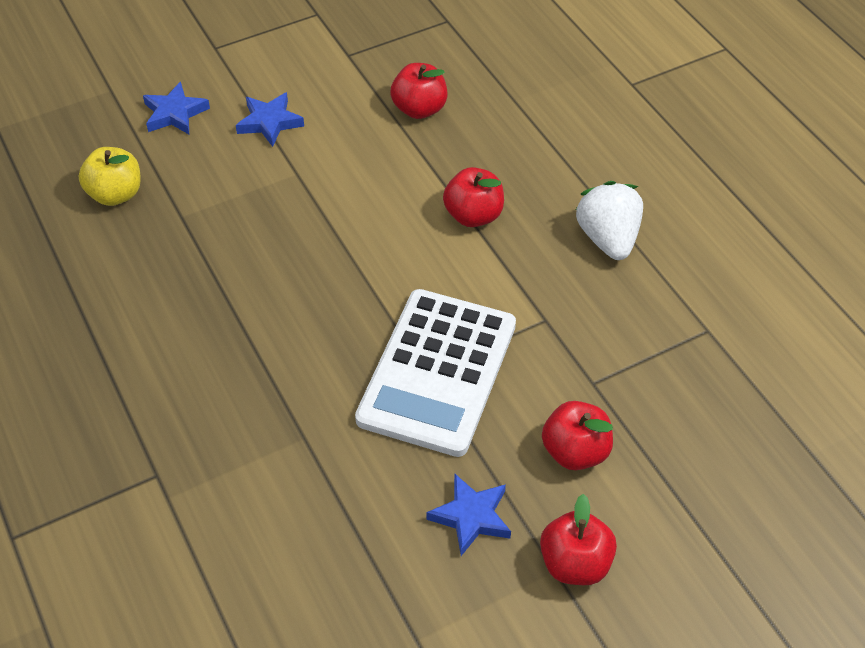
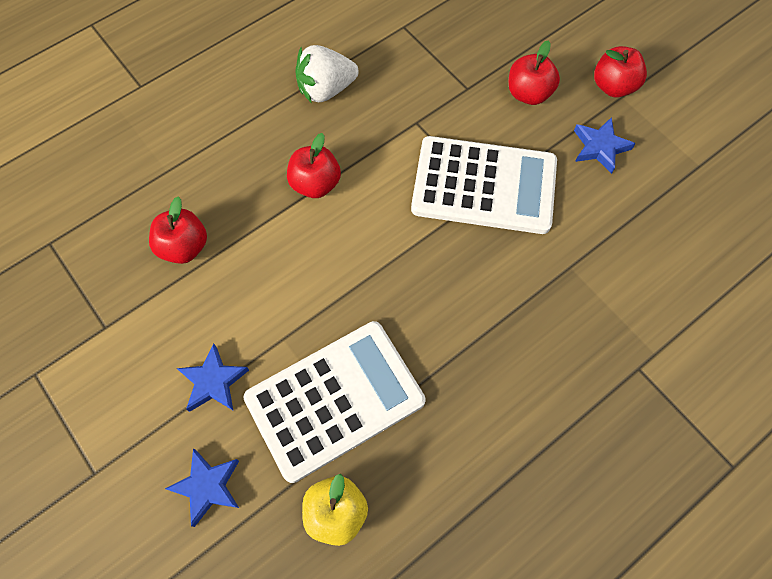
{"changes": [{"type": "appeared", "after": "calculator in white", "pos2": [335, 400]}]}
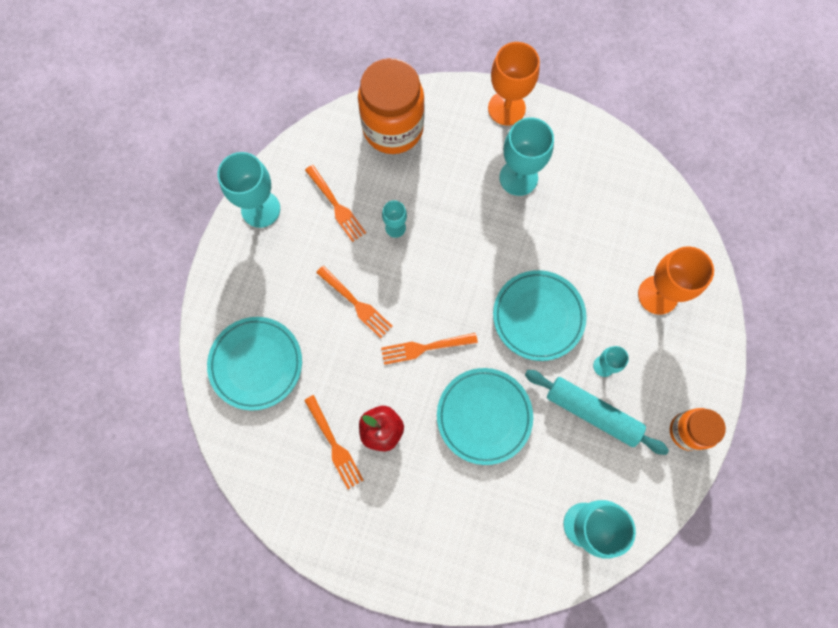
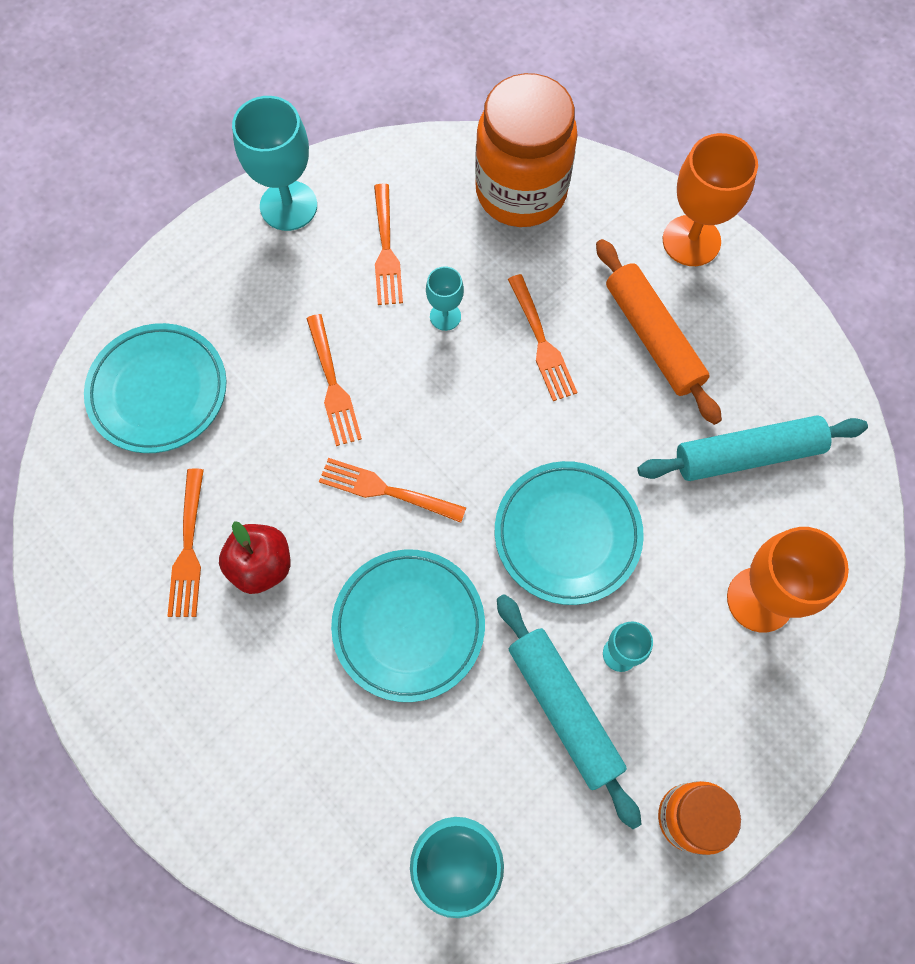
{"changes": [{"type": "exchanged", "before": "goblet in turquoise", "after": "rolling pin in orange", "pos1": [518, 177], "pos2": [652, 337]}, {"type": "appeared", "after": "fork in orange", "pos2": [541, 341]}, {"type": "appeared", "after": "rolling pin in turquoise", "pos2": [748, 455]}]}
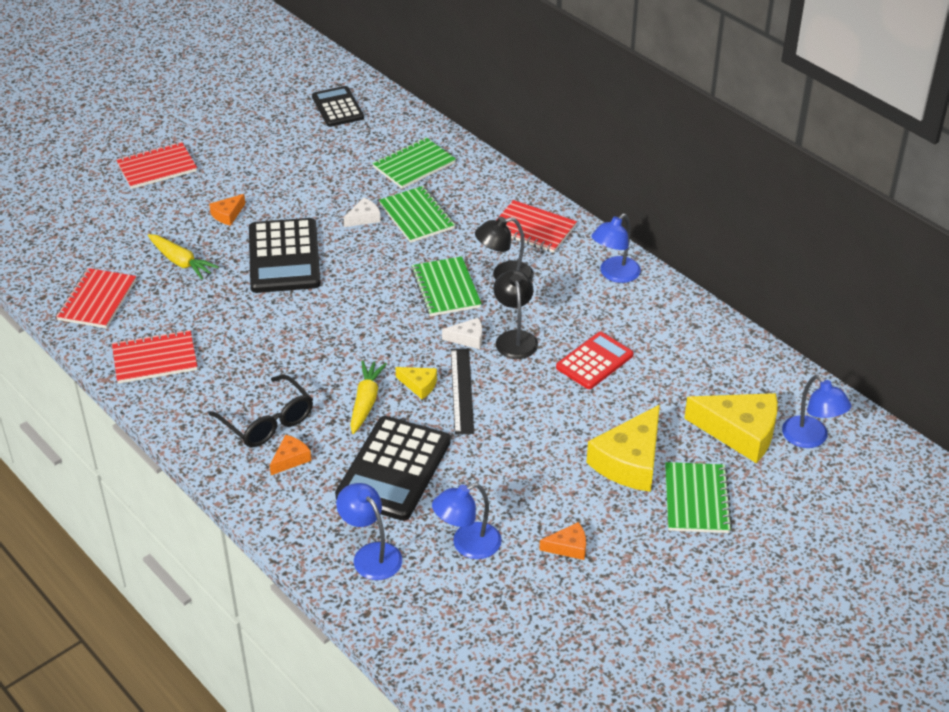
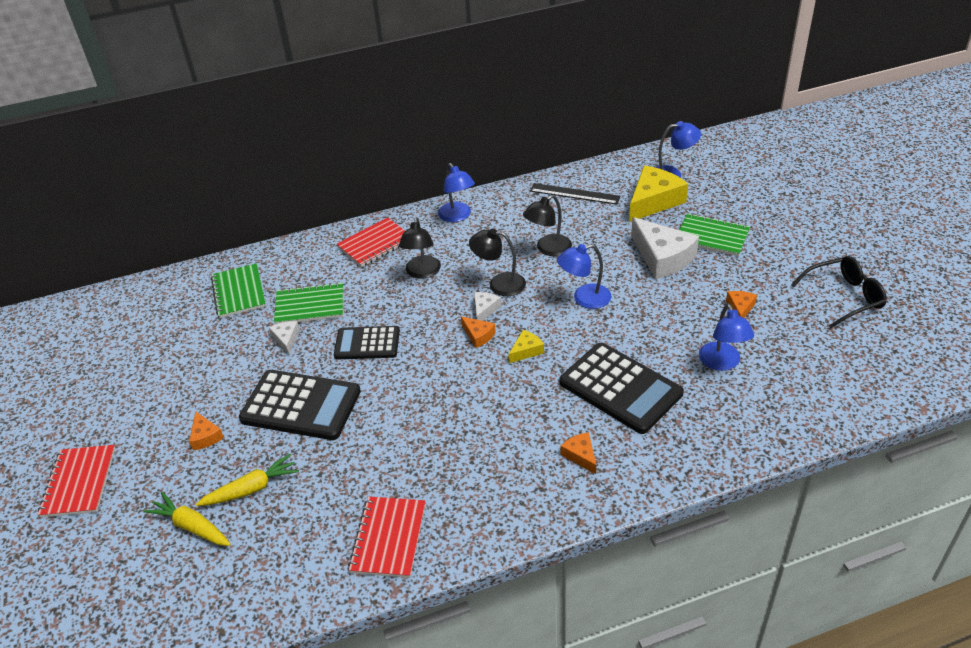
{"changes": [{"type": "relocated", "before": "calculator in black", "pos1": [337, 107], "pos2": [367, 343]}, {"type": "missing", "before": "notebook in green", "pos1": [446, 288]}, {"type": "missing", "before": "notebook in red", "pos1": [97, 300]}, {"type": "exchanged", "before": "calculator in red", "after": "lamp in black", "pos1": [594, 361], "pos2": [548, 249]}, {"type": "relocated", "before": "ruler in black", "pos1": [462, 390], "pos2": [574, 194]}, {"type": "relocated", "before": "carrot in yellow", "pos1": [365, 402], "pos2": [192, 527]}, {"type": "relocated", "before": "glasses in black", "pos1": [268, 422], "pos2": [844, 297]}, {"type": "colour", "before": "cheese in yellow", "after": "cheese in white", "pos1": [630, 461], "pos2": [662, 257]}, {"type": "relocated", "before": "lamp in blue", "pos1": [371, 554], "pos2": [584, 298]}, {"type": "appeared", "after": "cheese in orange", "pos2": [478, 335]}]}
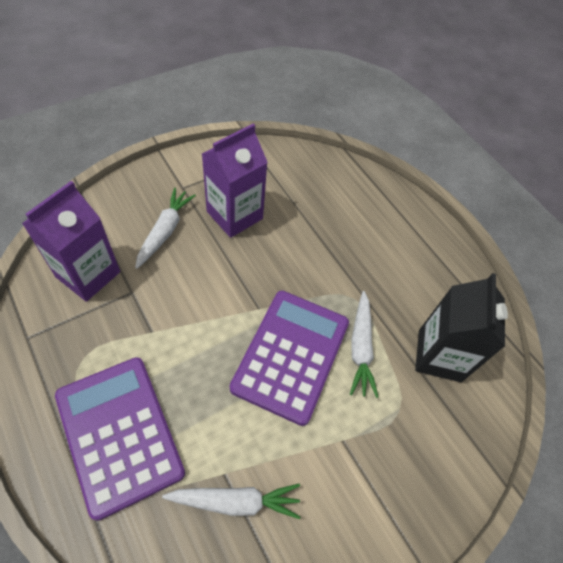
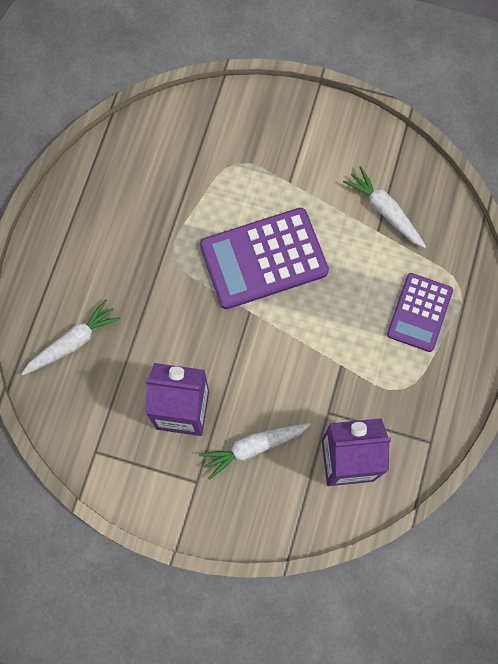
{"changes": [{"type": "missing", "before": "carton in black", "pos1": [439, 355]}, {"type": "relocated", "before": "carrot in white", "pos1": [360, 347], "pos2": [73, 342]}, {"type": "size", "before": "calculator in purple", "pos1": [119, 433], "pos2": [419, 312], "scale": 0.62}]}
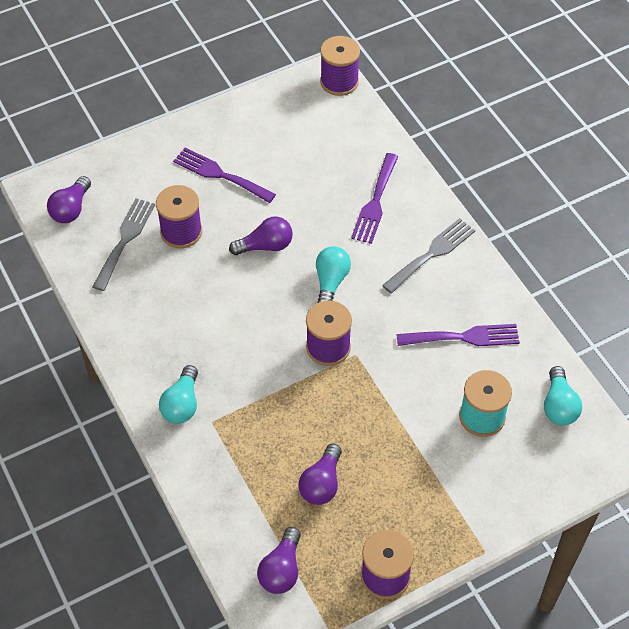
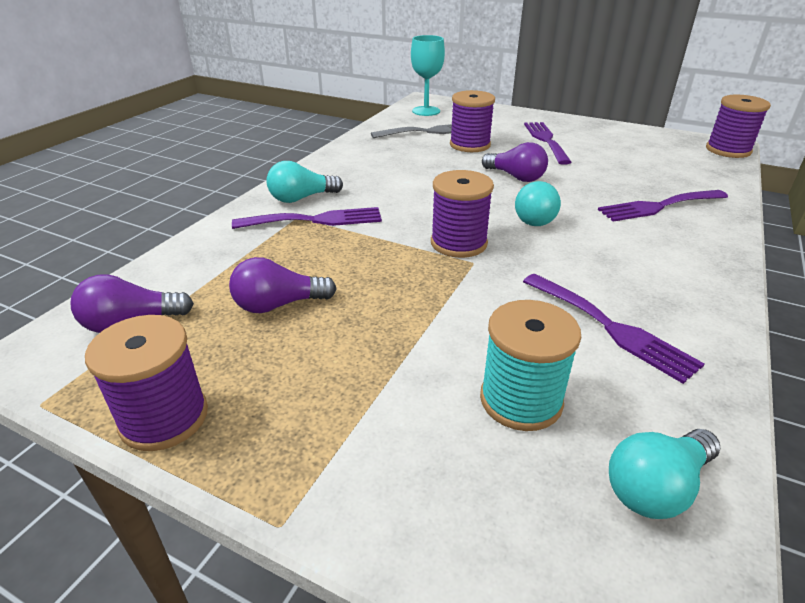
{"changes": [{"type": "exchanged", "before": "light bulb in purple", "after": "goblet in turquoise", "pos1": [71, 209], "pos2": [426, 111]}, {"type": "missing", "before": "fork in grey", "pos1": [432, 254]}, {"type": "spun", "before": "light bulb in turquoise", "pos1": [331, 282], "pos2": [533, 217], "turn": 120}, {"type": "appeared", "after": "fork in purple", "pos2": [315, 220]}]}
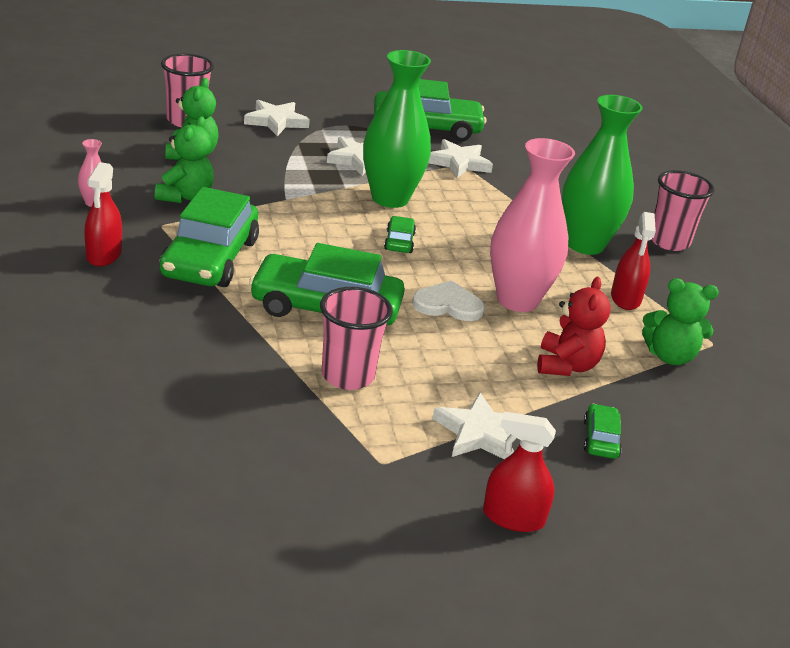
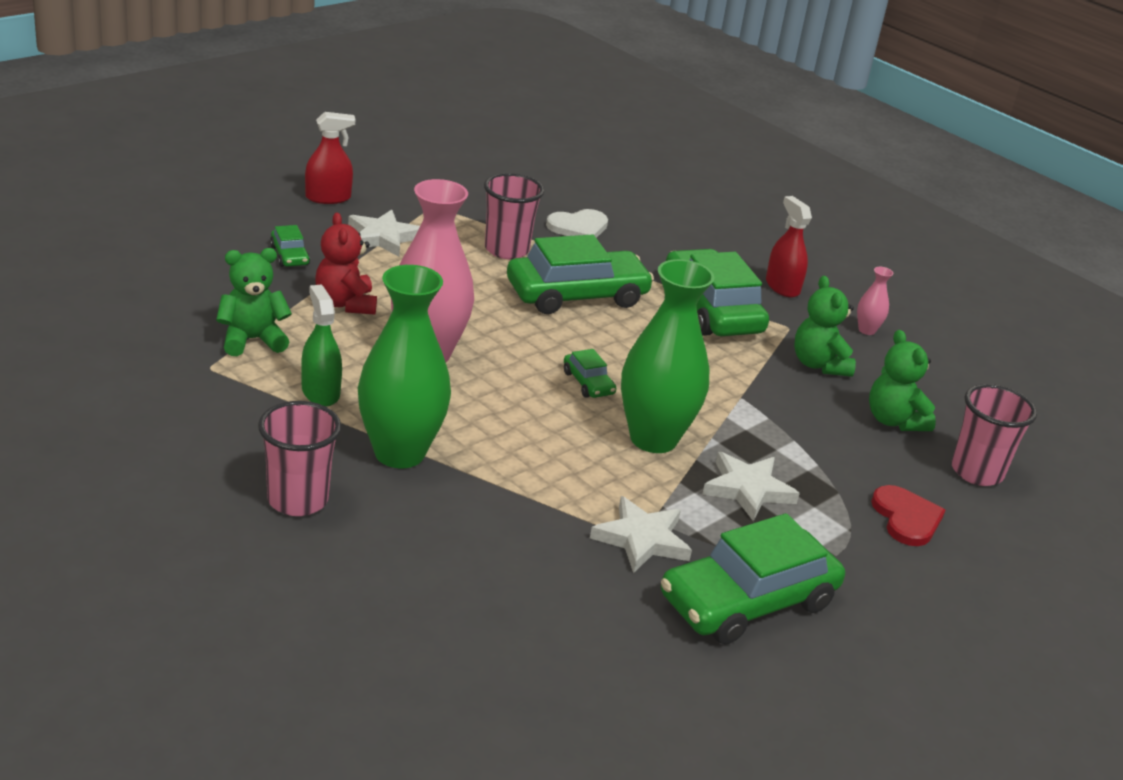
{"changes": [{"type": "exchanged", "before": "star in white", "after": "heart in red", "pos1": [276, 121], "pos2": [906, 518]}, {"type": "colour", "before": "spray bottle in red", "after": "spray bottle in green", "pos1": [625, 298], "pos2": [320, 392]}, {"type": "relocated", "before": "heart in white", "pos1": [448, 305], "pos2": [578, 227]}]}
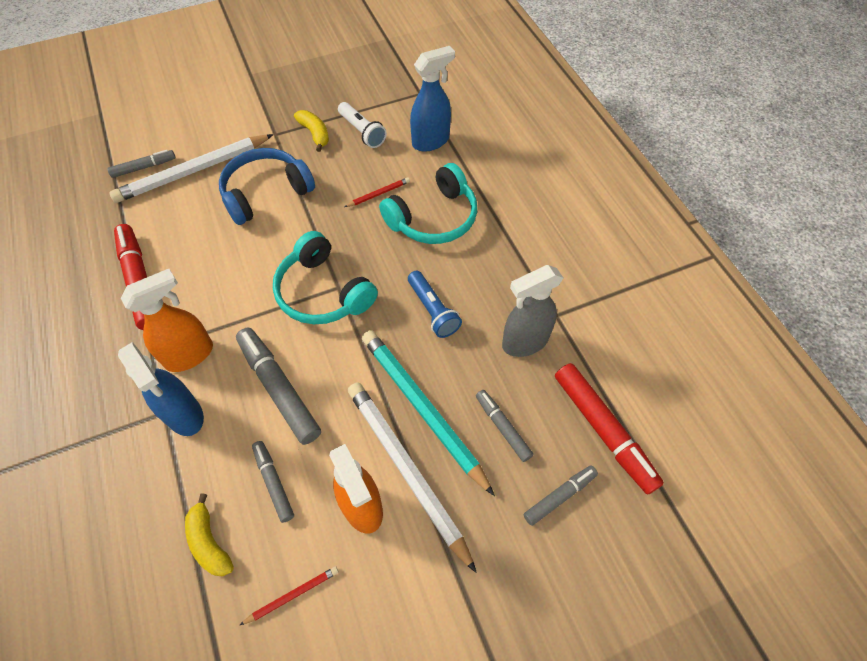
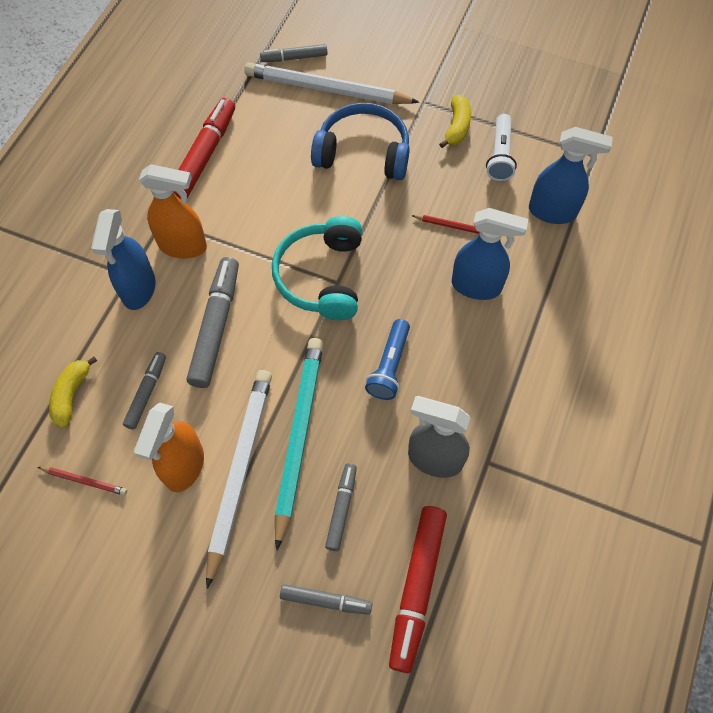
{"changes": [{"type": "spun", "before": "marker in grey", "pos1": [144, 167], "pos2": [294, 58], "turn": 150}, {"type": "exchanged", "before": "headphones in turquoise", "after": "spray bottle in blue", "pos1": [433, 218], "pos2": [477, 286]}]}
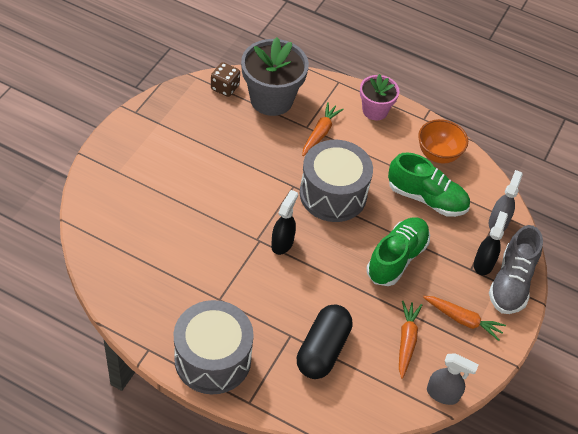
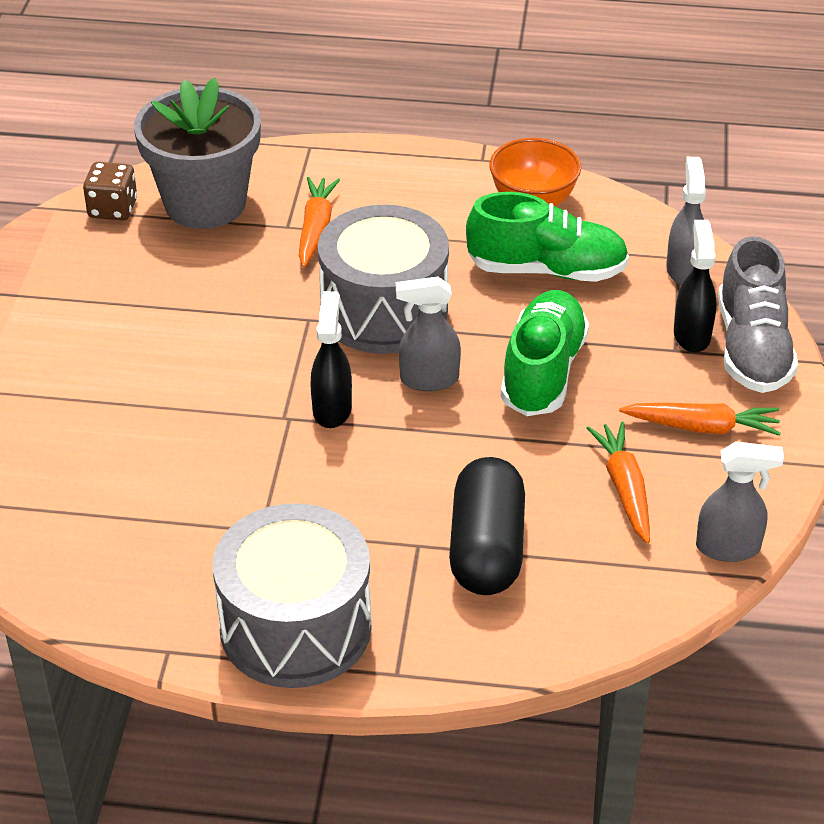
{"changes": [{"type": "missing", "before": "flower pot in pink", "pos1": [375, 110]}, {"type": "appeared", "after": "spray bottle in grey", "pos2": [428, 379]}]}
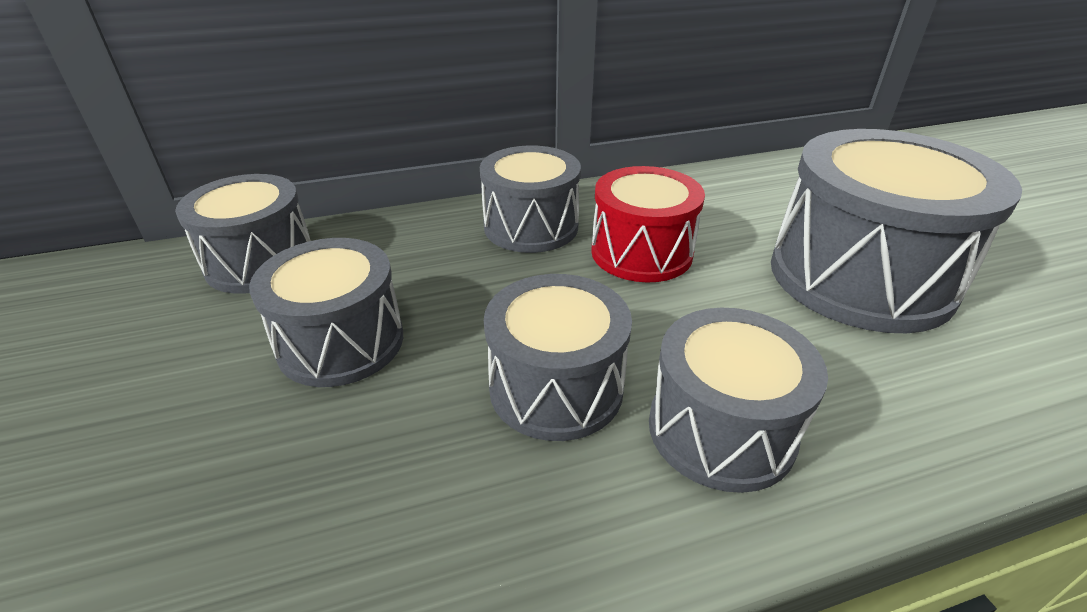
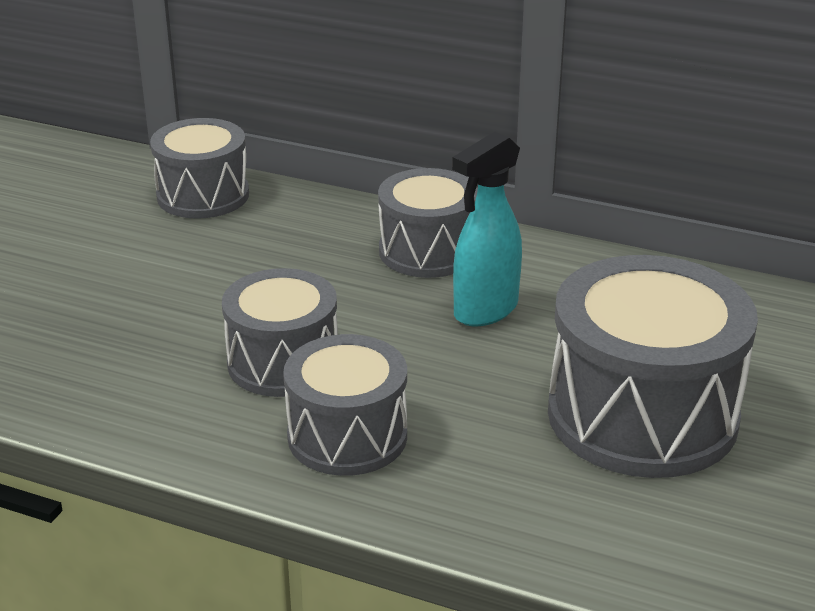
{"changes": [{"type": "exchanged", "before": "drum in red", "after": "spray bottle in turquoise", "pos1": [641, 252], "pos2": [484, 311]}, {"type": "missing", "before": "drum in grey", "pos1": [341, 342]}]}
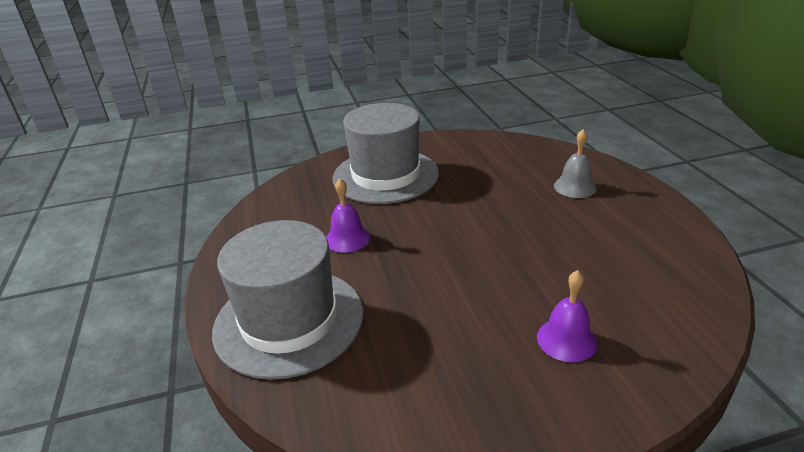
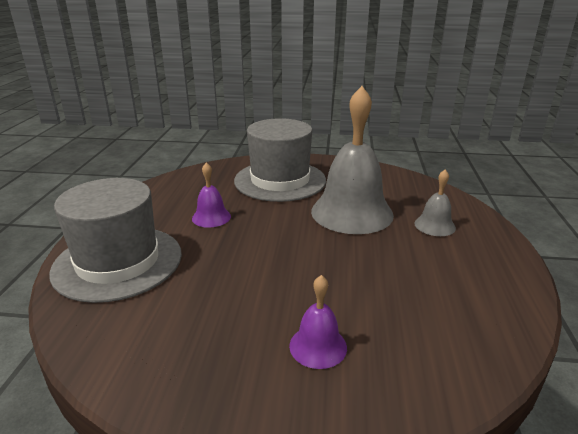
{"changes": [{"type": "appeared", "after": "bell in grey", "pos2": [352, 212]}]}
